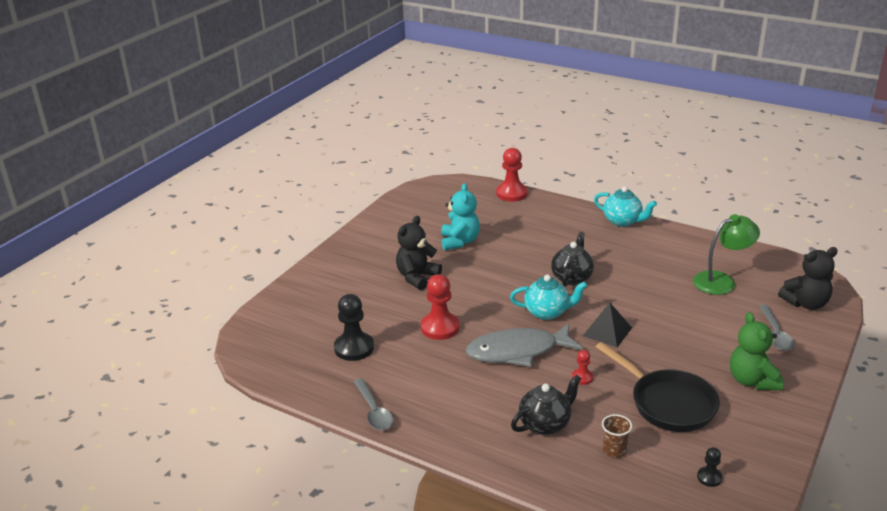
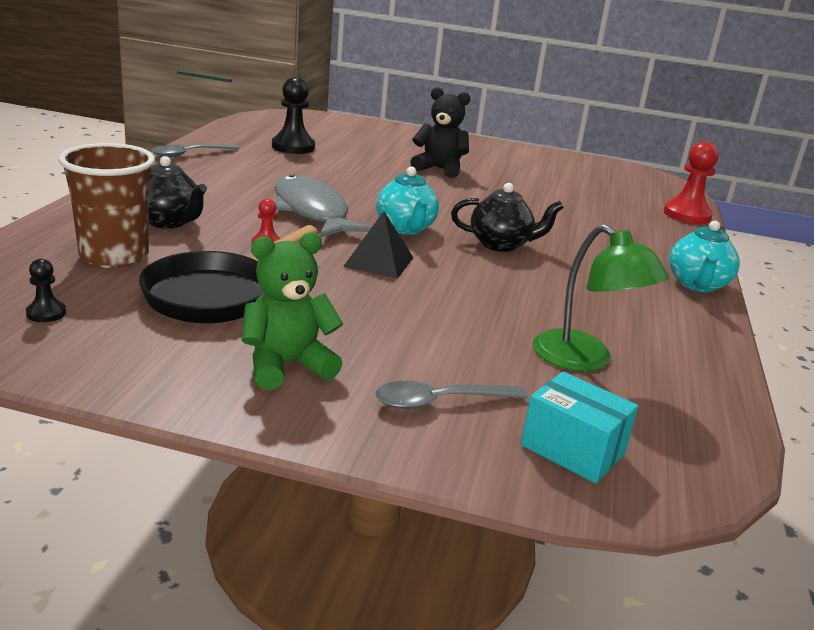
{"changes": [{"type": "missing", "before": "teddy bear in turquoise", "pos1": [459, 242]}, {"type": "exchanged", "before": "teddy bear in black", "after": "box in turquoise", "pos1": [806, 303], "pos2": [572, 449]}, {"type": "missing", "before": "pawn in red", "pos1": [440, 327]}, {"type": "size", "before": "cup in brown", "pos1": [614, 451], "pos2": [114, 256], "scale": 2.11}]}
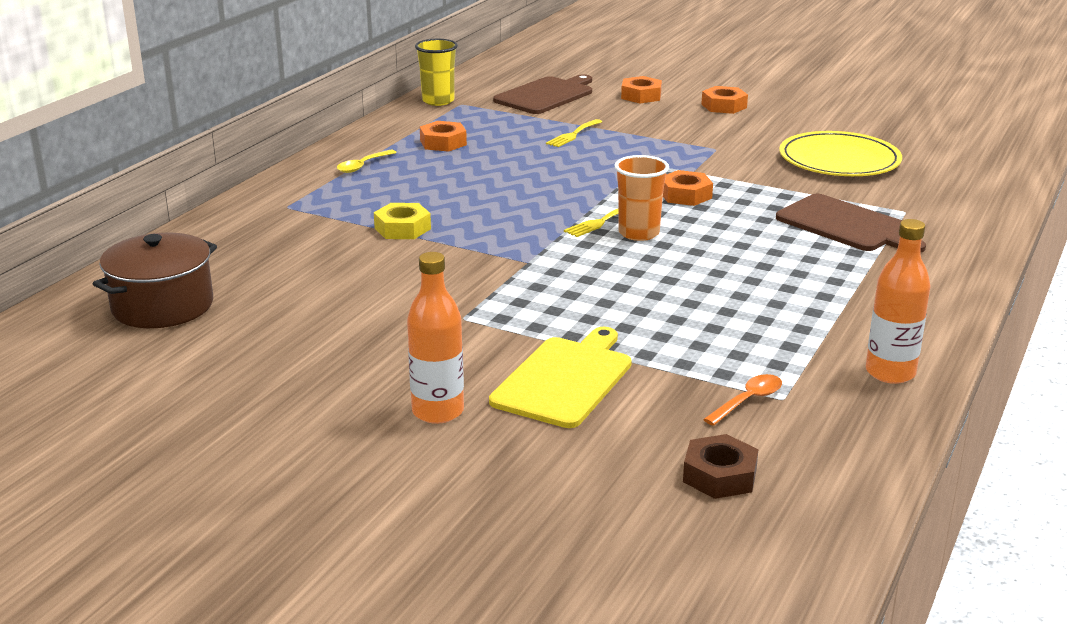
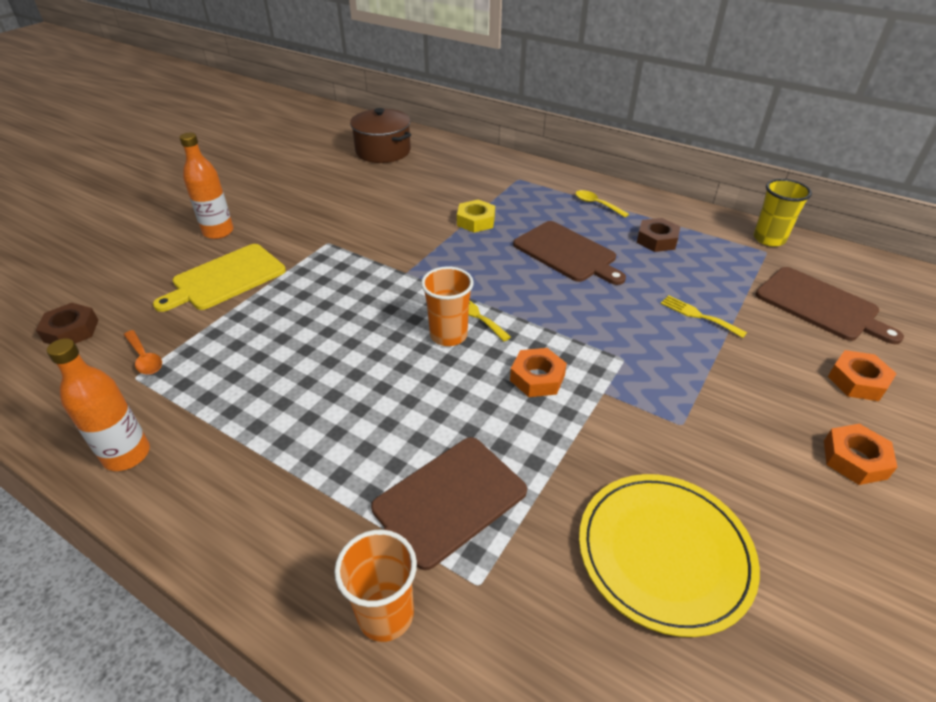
{"changes": [{"type": "colour", "before": "nut in orange", "after": "nut in brown", "pos1": [443, 143], "pos2": [657, 240]}, {"type": "spun", "before": "cutting board in yellow", "pos1": [565, 379], "pos2": [225, 278], "turn": 105}, {"type": "appeared", "after": "cutting board in brown", "pos2": [567, 253]}, {"type": "appeared", "after": "cup in orange", "pos2": [385, 614]}]}
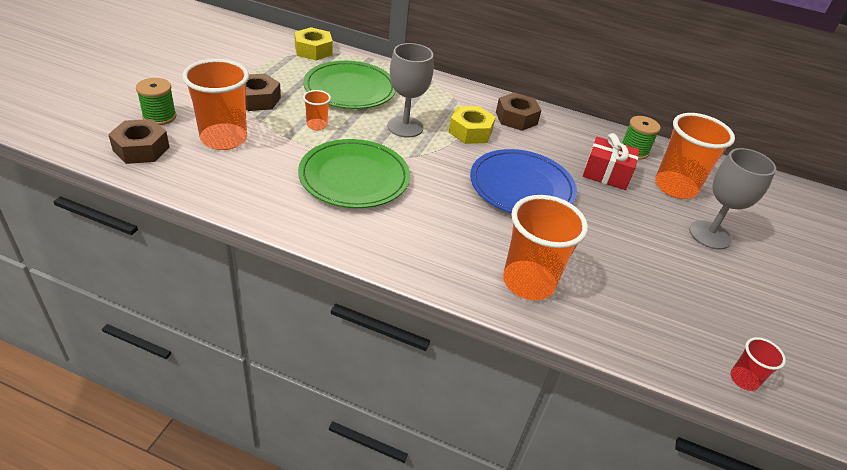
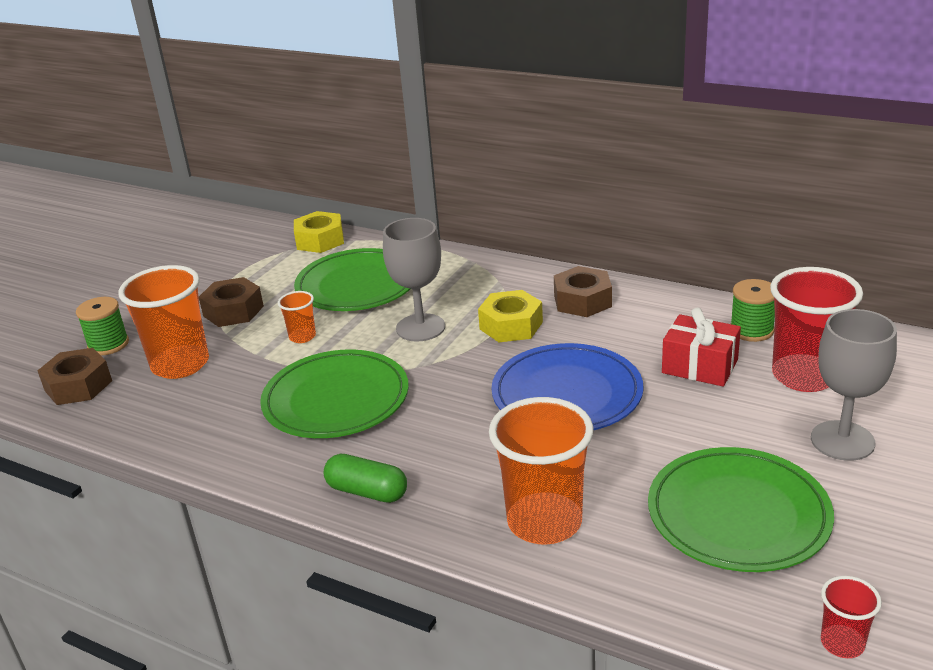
{"changes": [{"type": "colour", "before": "cup in orange", "after": "cup in red", "pos1": [675, 187], "pos2": [804, 376]}, {"type": "appeared", "after": "plate in green", "pos2": [738, 514]}, {"type": "appeared", "after": "capsule in green", "pos2": [367, 491]}]}
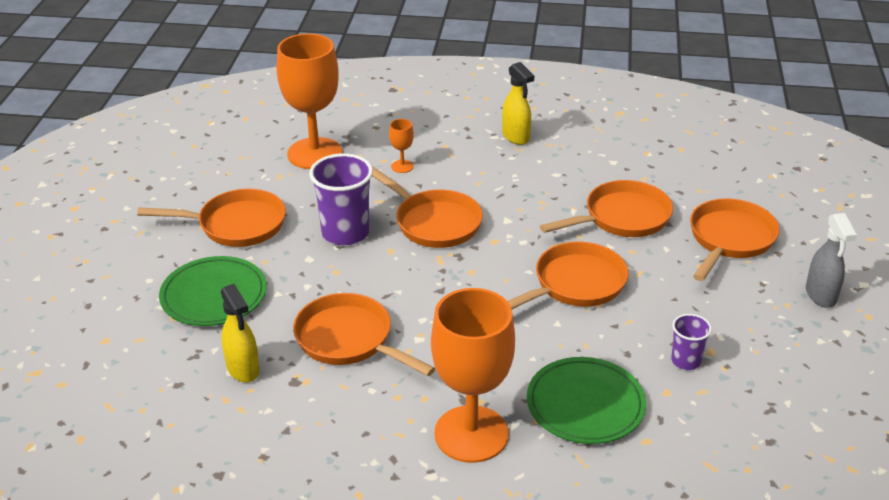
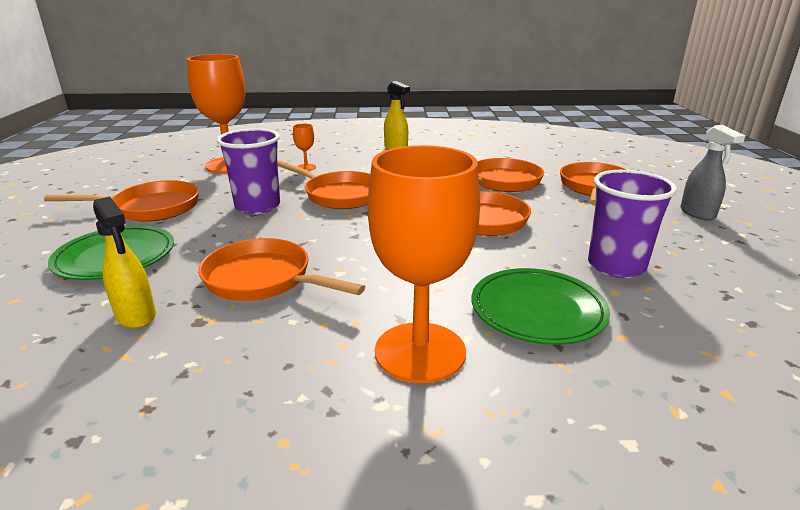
{"changes": [{"type": "size", "before": "cup in purple", "pos1": [685, 361], "pos2": [616, 266], "scale": 1.84}]}
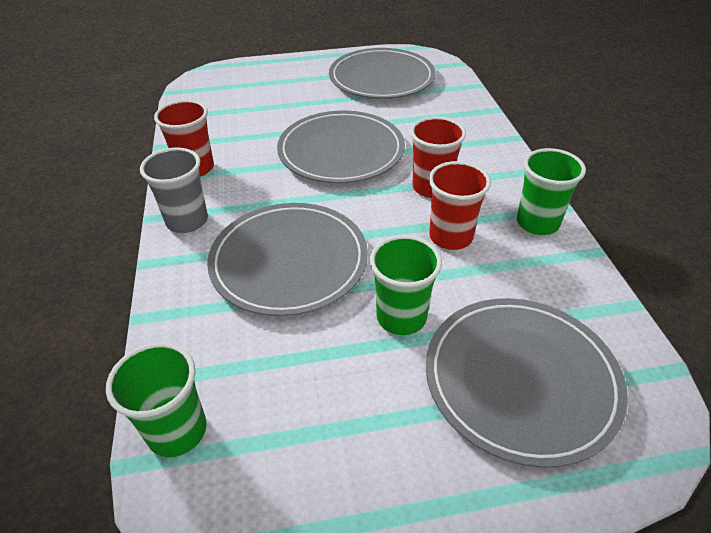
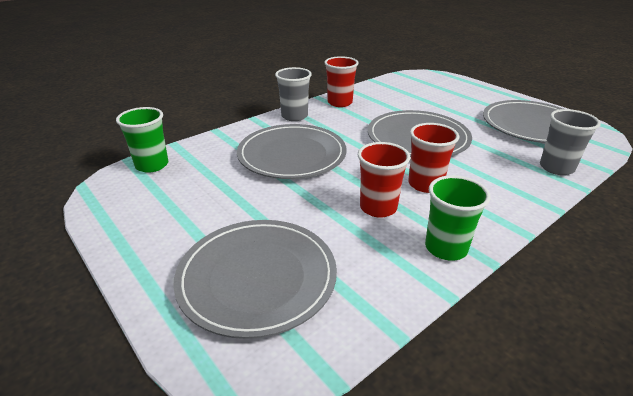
{"changes": [{"type": "missing", "before": "cup in green", "pos1": [401, 317]}, {"type": "appeared", "after": "cup in grey", "pos2": [556, 168]}]}
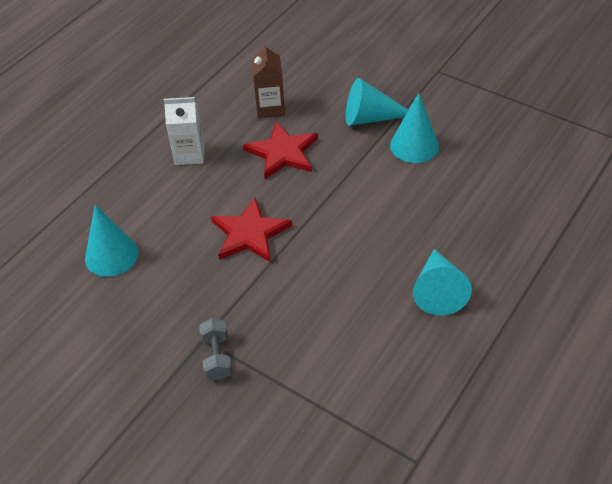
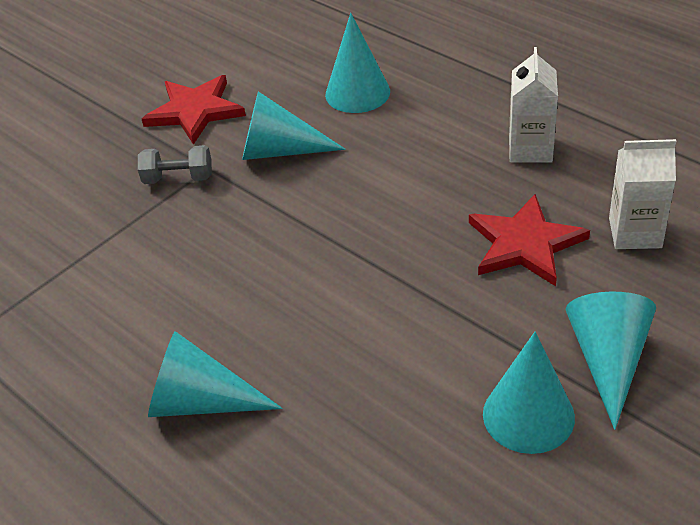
{"changes": [{"type": "colour", "before": "carton in brown", "after": "carton in white", "pos1": [270, 108], "pos2": [635, 233]}, {"type": "relocated", "before": "star in red", "pos1": [250, 233], "pos2": [195, 111]}, {"type": "appeared", "after": "cone in turquoise", "pos2": [279, 151]}]}
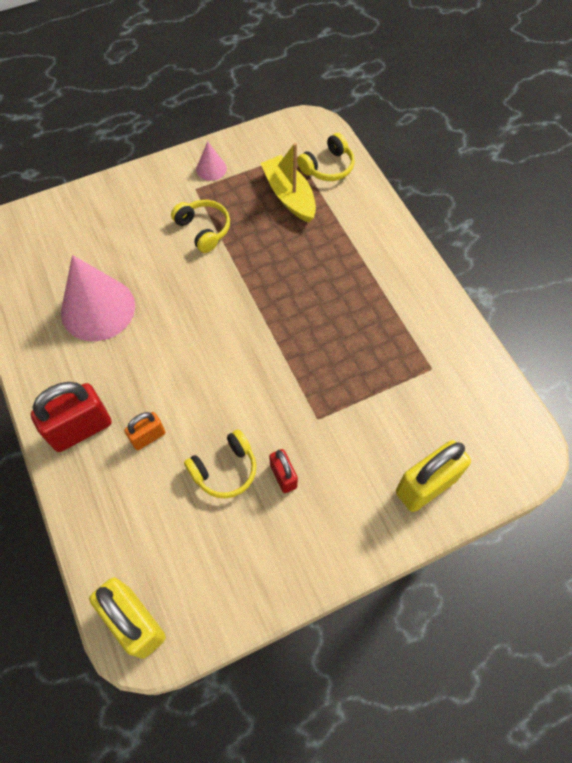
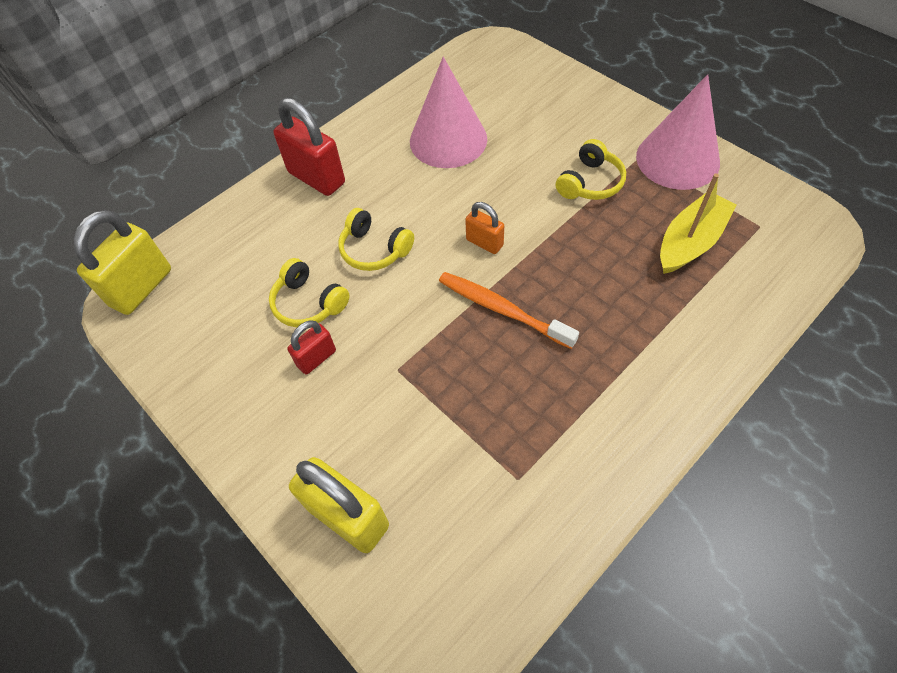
{"changes": [{"type": "relocated", "before": "headphones in yellow", "pos1": [328, 167], "pos2": [374, 250]}, {"type": "size", "before": "cone in pink", "pos1": [211, 169], "pos2": [677, 159], "scale": 2.17}, {"type": "relocated", "before": "padlock in orange", "pos1": [148, 437], "pos2": [484, 243]}, {"type": "appeared", "after": "toothbrush in orange", "pos2": [502, 310]}]}
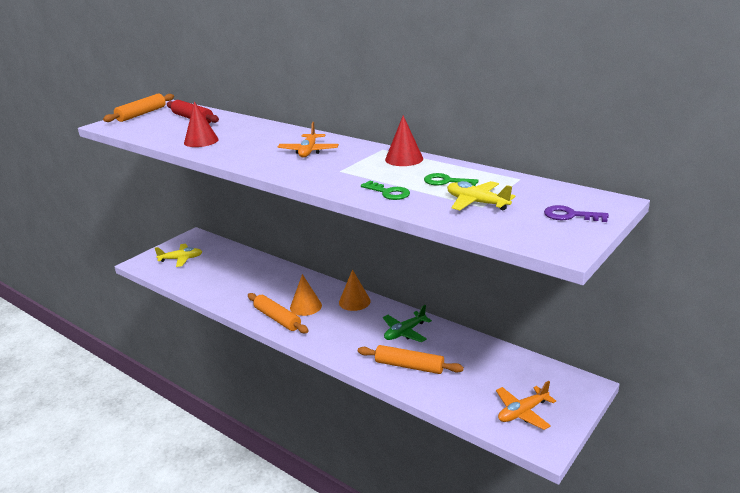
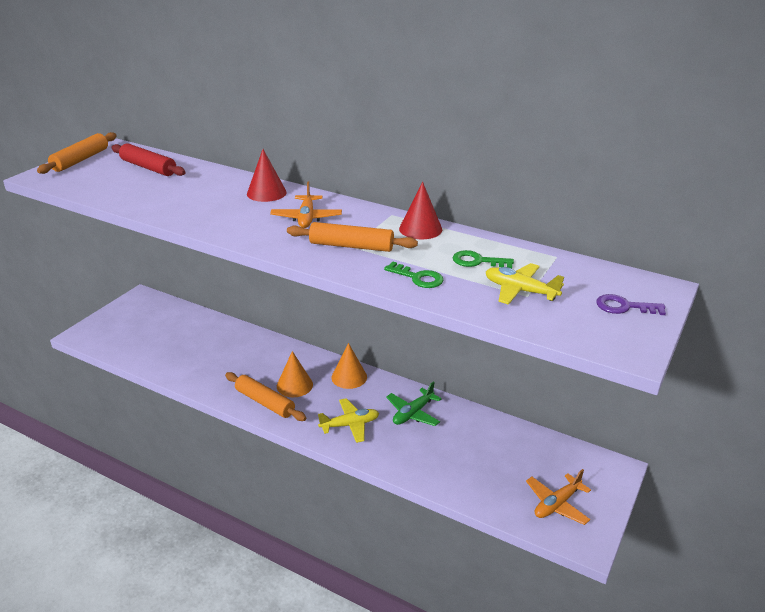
{"changes": [{"type": "relocated", "before": "cone in red", "pos1": [201, 141], "pos2": [266, 193]}, {"type": "relocated", "before": "plane in yellow", "pos1": [181, 259], "pos2": [350, 425]}, {"type": "relocated", "before": "rolling pin in orange", "pos1": [409, 366], "pos2": [351, 246]}]}
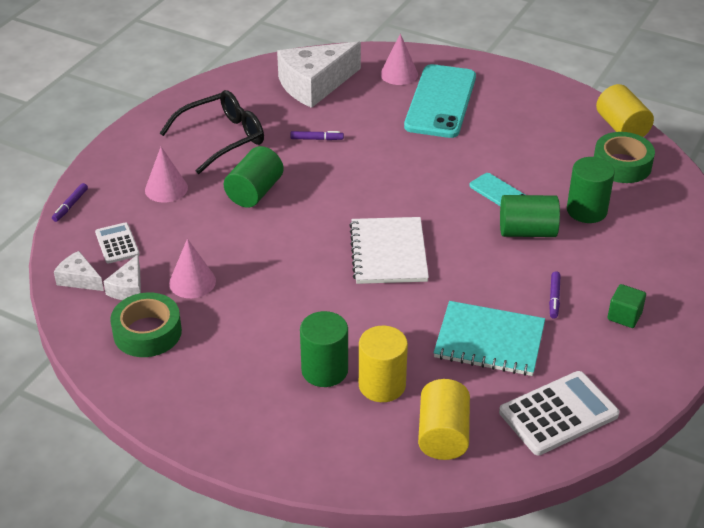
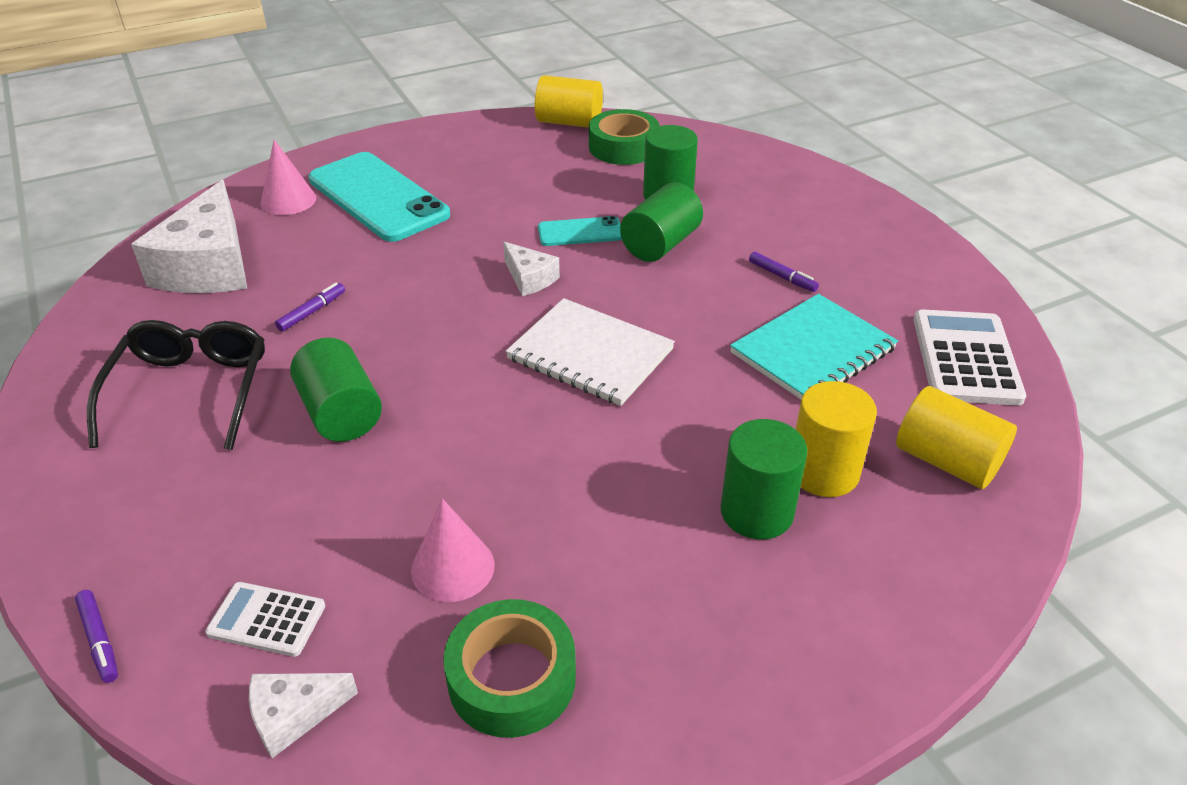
{"changes": [{"type": "missing", "before": "cone in pink", "pos1": [166, 189]}, {"type": "relocated", "before": "cheese in white", "pos1": [128, 288], "pos2": [529, 278]}, {"type": "missing", "before": "cube in green", "pos1": [624, 316]}]}
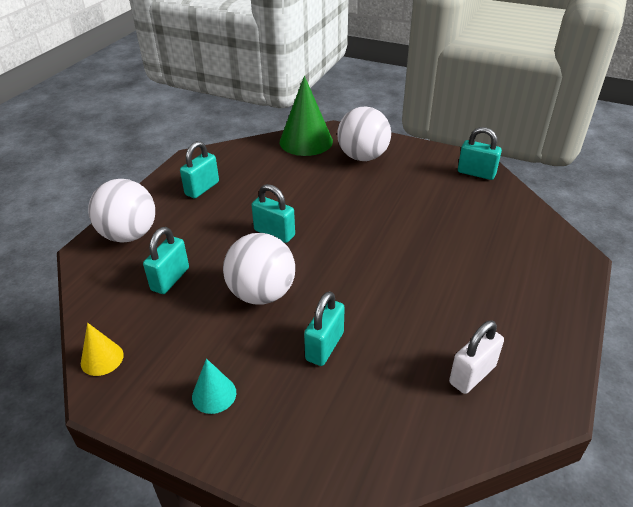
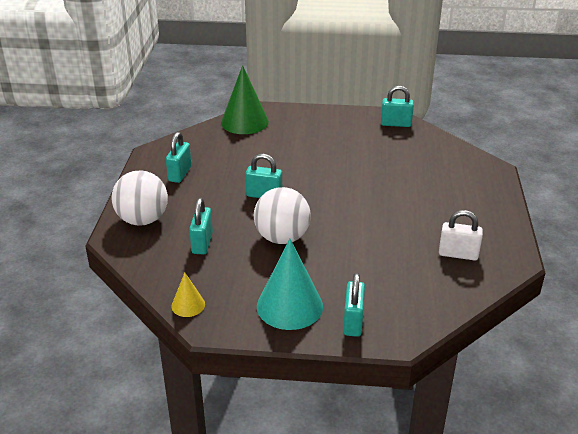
{"changes": [{"type": "missing", "before": "ball in white", "pos1": [363, 157]}, {"type": "relocated", "before": "padlock in turquoise", "pos1": [325, 346], "pos2": [353, 322]}, {"type": "spun", "before": "padlock in white", "pos1": [472, 374], "pos2": [458, 254], "turn": 75}, {"type": "size", "before": "cone in turquoise", "pos1": [214, 394], "pos2": [289, 306], "scale": 1.97}]}
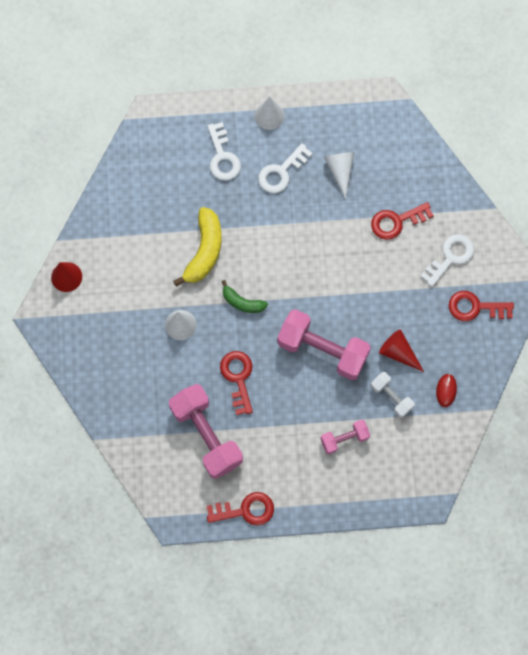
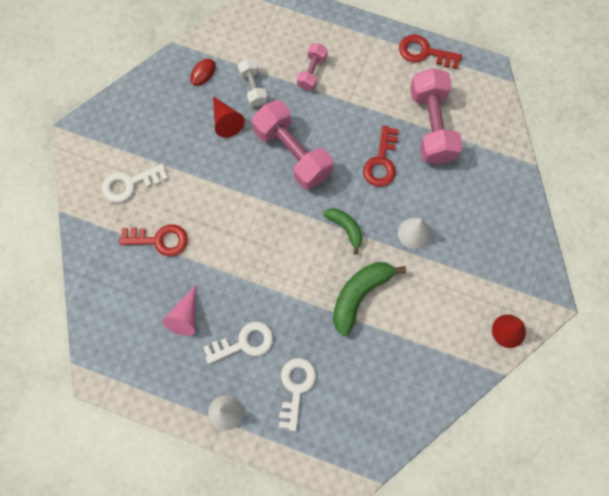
{"changes": [{"type": "colour", "before": "cone in white", "after": "cone in pink", "pos1": [340, 171], "pos2": [185, 316]}, {"type": "colour", "before": "banana in yellow", "after": "banana in green", "pos1": [204, 251], "pos2": [359, 295]}, {"type": "missing", "before": "key in red", "pos1": [475, 307]}, {"type": "spun", "before": "dumbbell in pink", "pos1": [344, 438], "pos2": [312, 72], "turn": -75}]}
